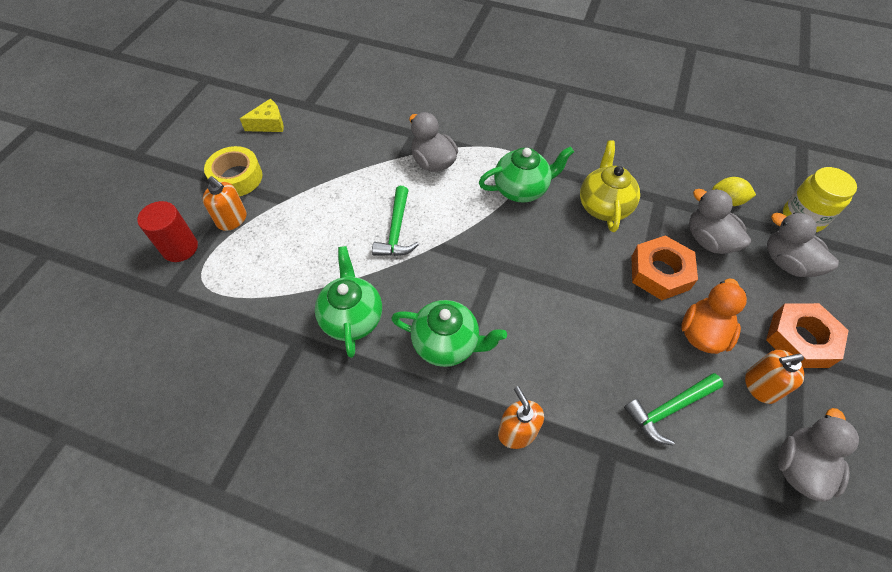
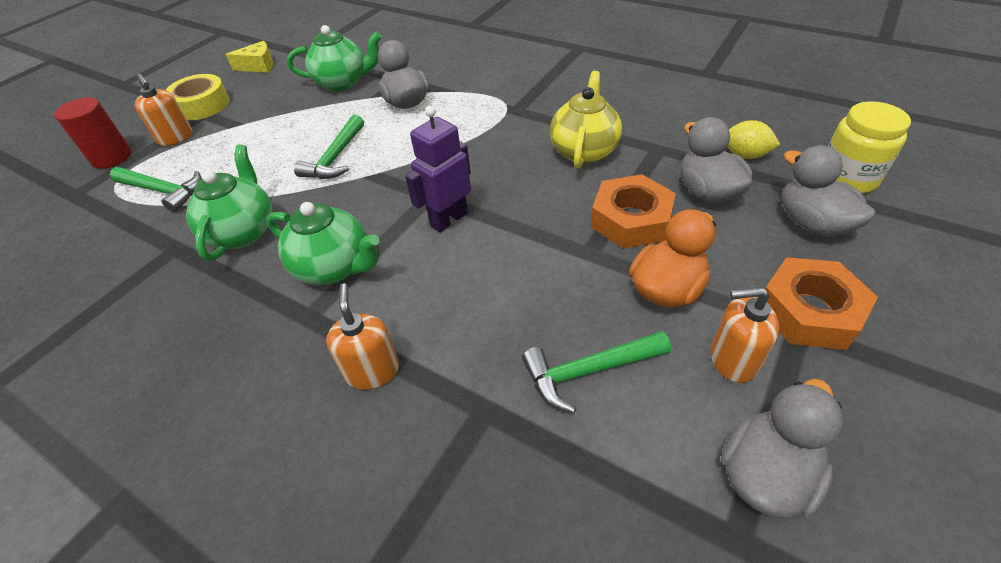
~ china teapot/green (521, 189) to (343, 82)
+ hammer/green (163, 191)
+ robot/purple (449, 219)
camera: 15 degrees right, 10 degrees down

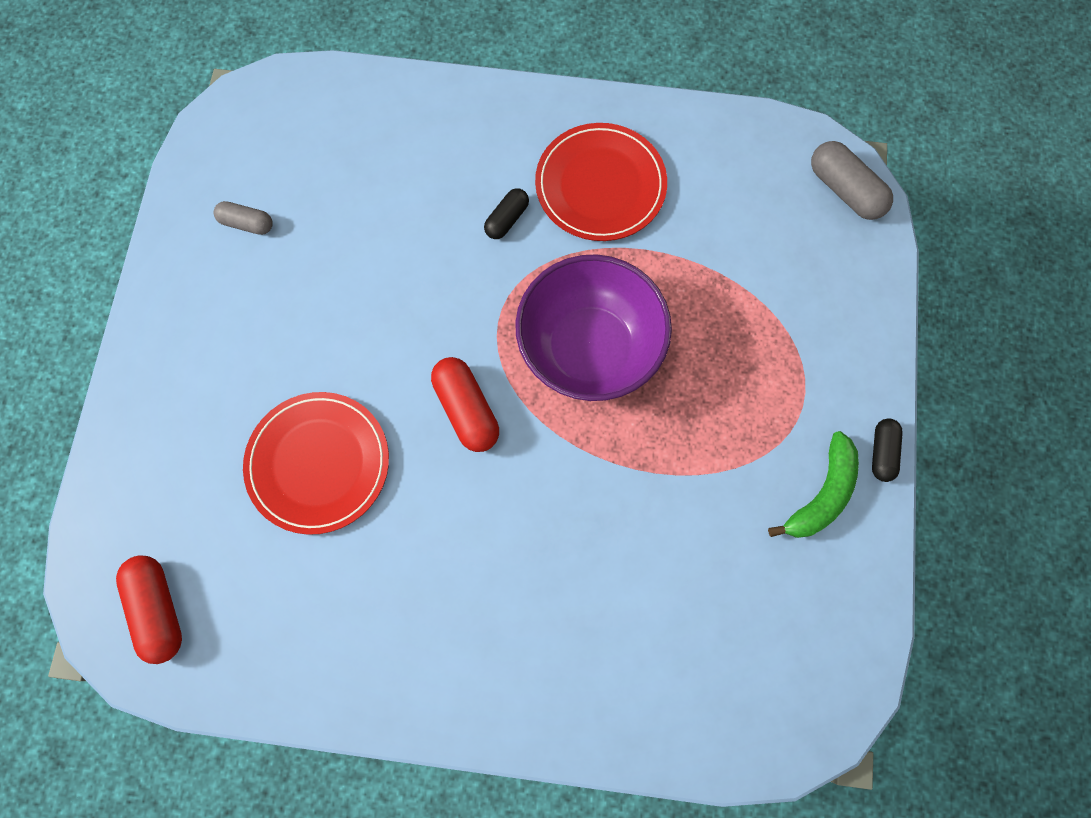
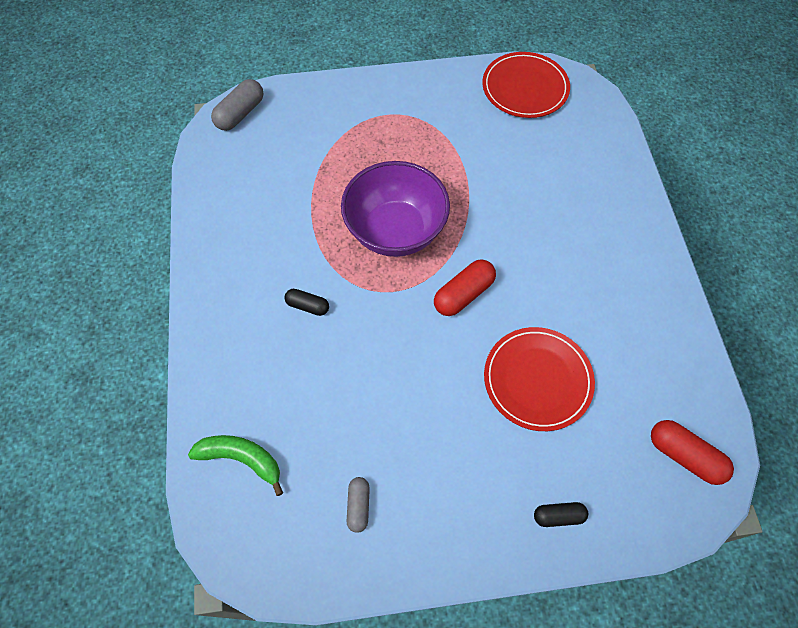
~ pill shape/red (158, 610) = (684, 456) 75 degrees clockwise
~ dinner plate/red (600, 185) to (525, 88)
~ banana/green (821, 494) to (242, 459)
~ pill shape/jet-black (882, 452) to (558, 516)
camera: 105 degrees left, 10 degrees down

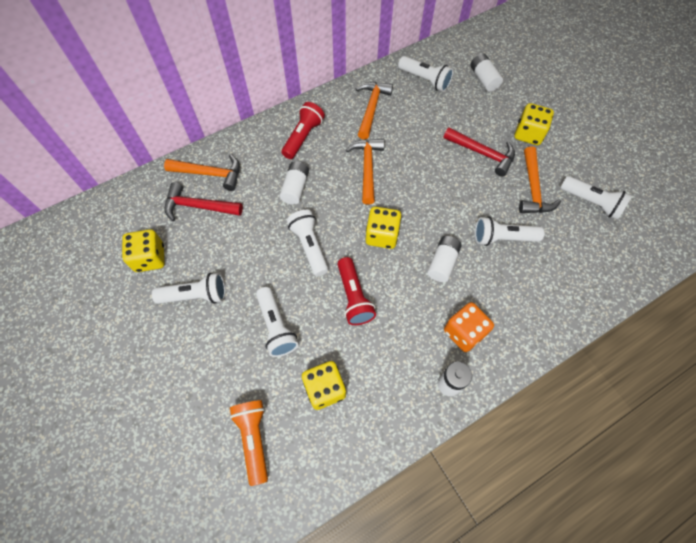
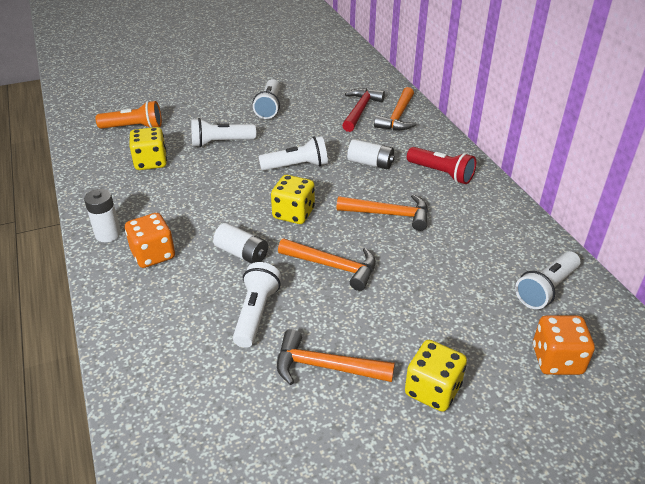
- game die/bright yellow (150, 258)
- torch/red (354, 297)
~ hammer/orange (371, 108) to (333, 266)
- hammer/red (482, 153)
~ AA battery/snow-white (484, 79) to game die/orange (557, 360)
- torch/snow-white (591, 202)
camera: 100 degrees right, 25 degrees down

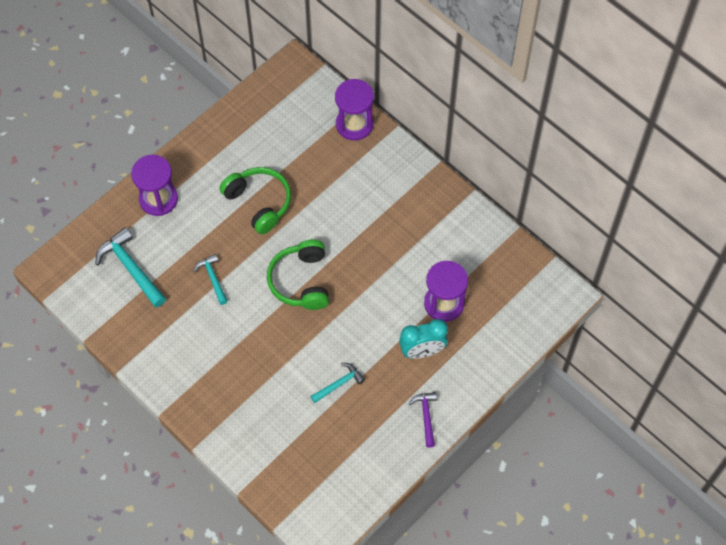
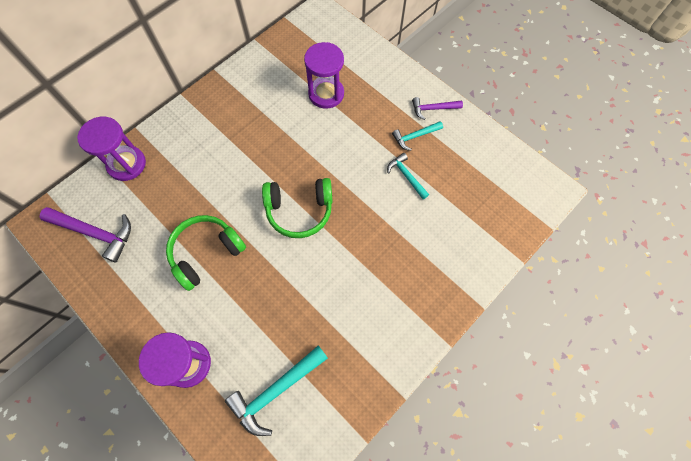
~ hammer/aqua (213, 278) to (415, 136)
- bedside clock/aqua (422, 351)
+ hammer/purple (95, 233)
camera: 90 degrees left, 5 degrees up

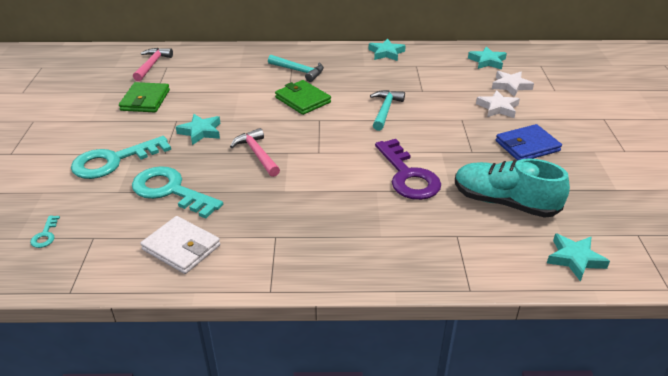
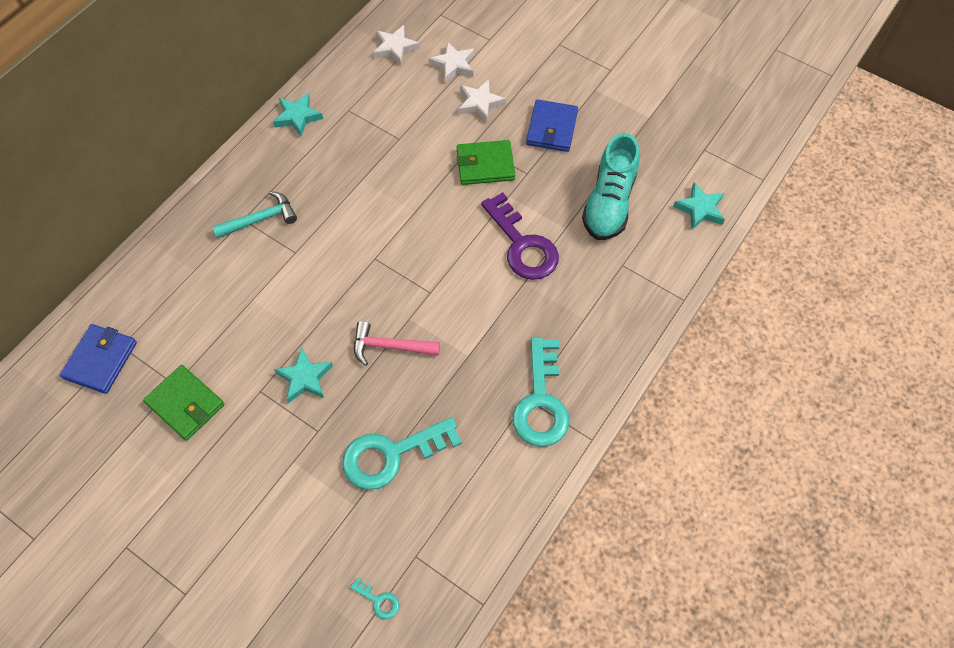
~ door key/aqua (113, 161) to (541, 402)
~ hammer/pink (152, 65) to card wallet/royal blue (101, 360)
- card wallet/snow-white (181, 247)
~ card wallet/green (303, 100) to (485, 165)
- hammer/aqua (385, 110)
~ door key/purple (408, 176) = (522, 245) 45 degrees clockwise
~ sneaker/aqua (504, 202) = (609, 203) 45 degrees counterclockwise
~ star shape/aqua (487, 61) to star shape/snow-white (395, 48)
camera: 55 degrees left, 25 degrees up

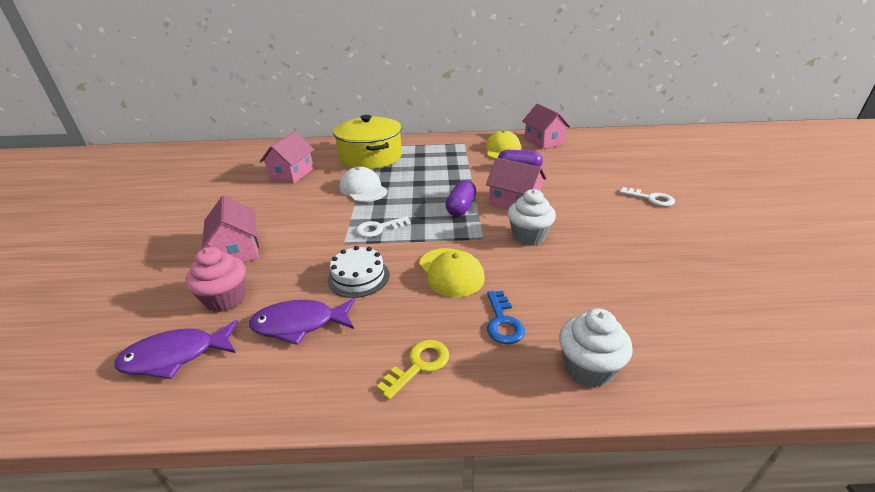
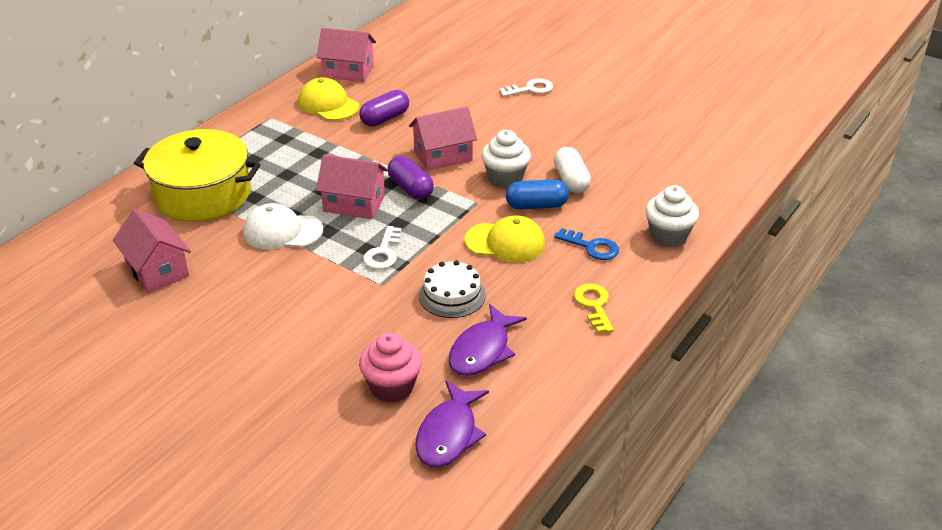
~ toy house/pink (238, 250) to (354, 203)
+ pill shape/royal blue (536, 205)
+ pill shape/snow-white (571, 181)
camera: 55 degrees left, 5 degrees up

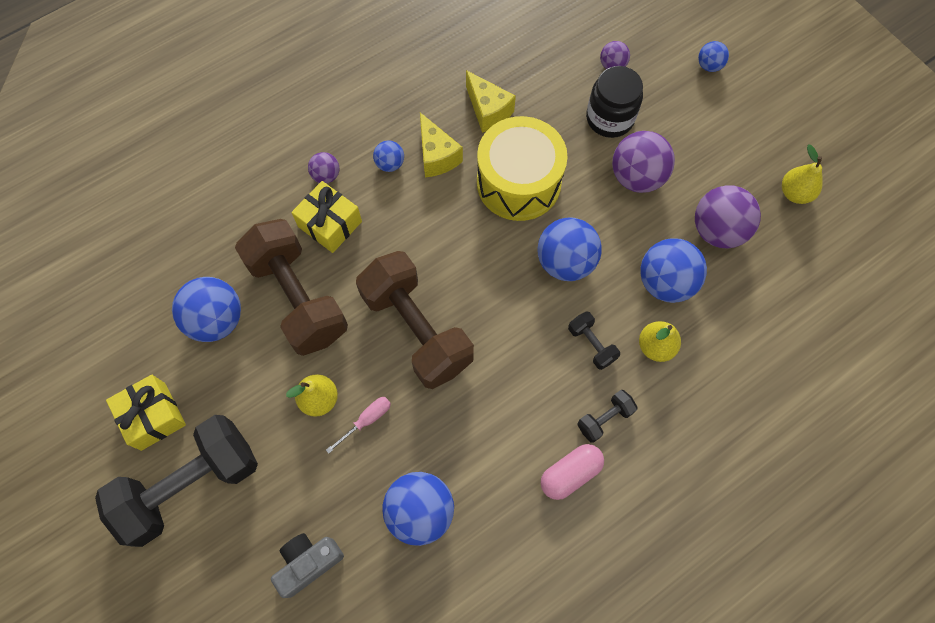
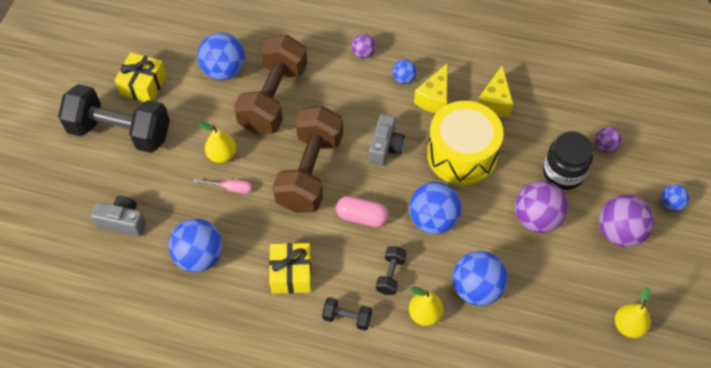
~ wrapped gift/bright yellow (330, 224) to (291, 274)
~ pill shape/pink (570, 474) to (361, 217)
~ play ball/purple (717, 230) to (619, 232)
+ compact camera/ash-grey (385, 147)
camera: 50 degrees right, 10 degrees down

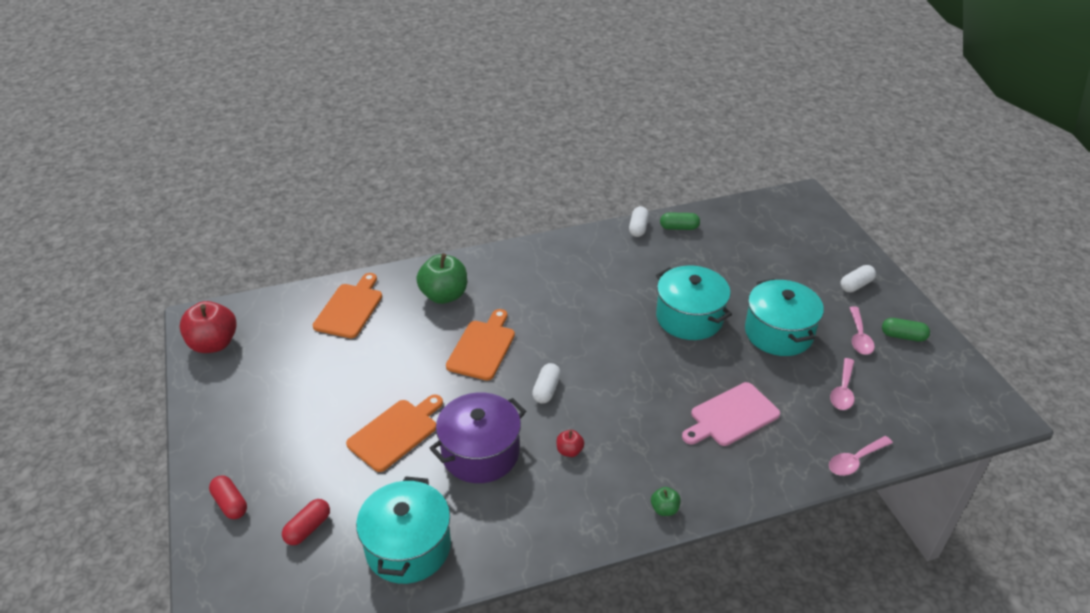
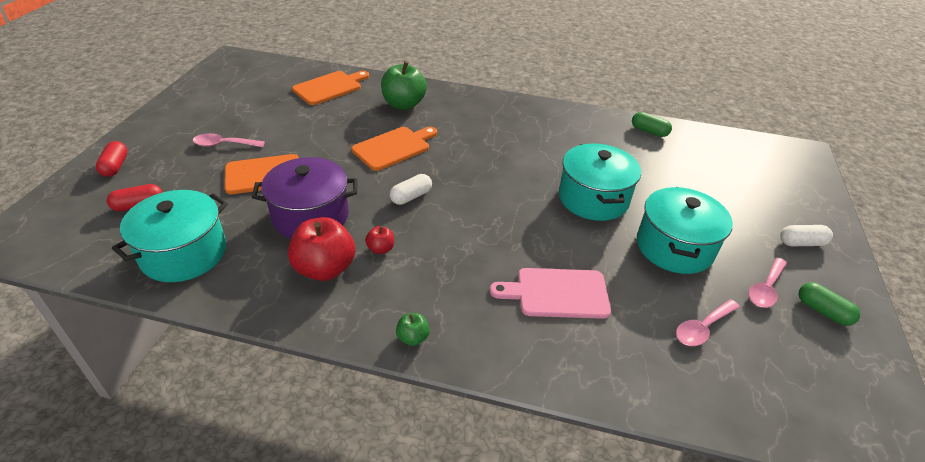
~ apple/red (214, 344) to (325, 268)
- pill shape/snow-white (638, 228)
~ spoon/pink (855, 461) to (224, 144)
camera: 30 degrees right, 0 degrees up

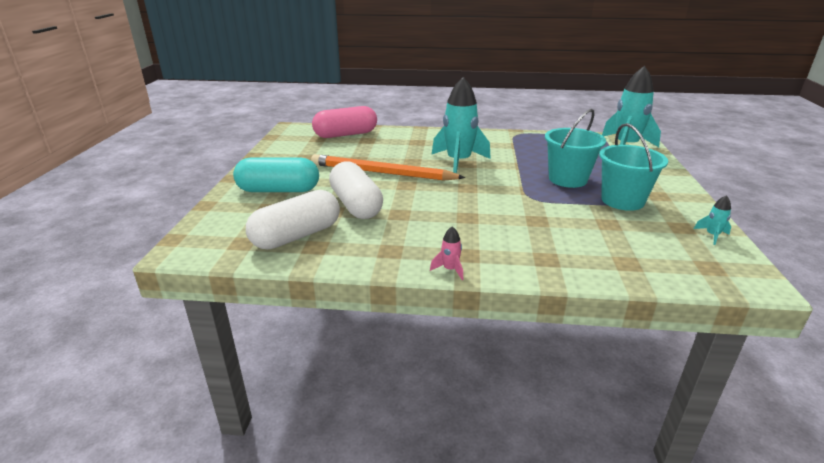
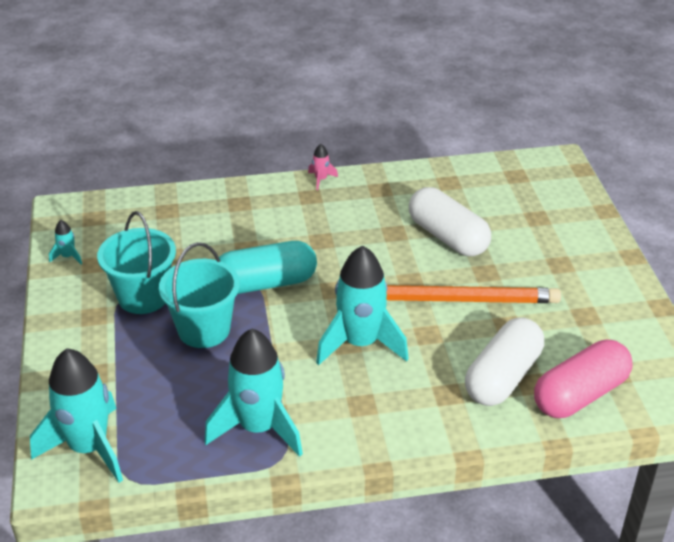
~ pill shape/aqua (279, 190) to (265, 283)
~ pill shape/snow-white (297, 236) to (503, 377)
+ rocket/aqua (258, 428)
camera: 165 degrees right, 10 degrees up

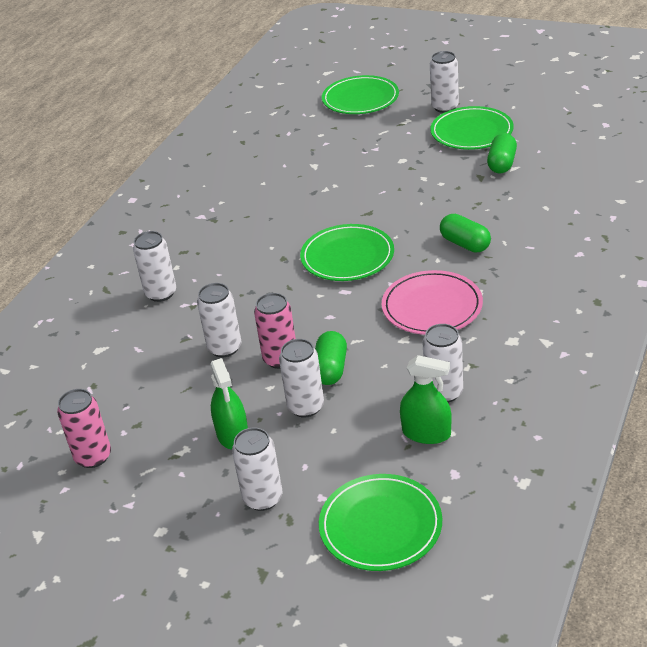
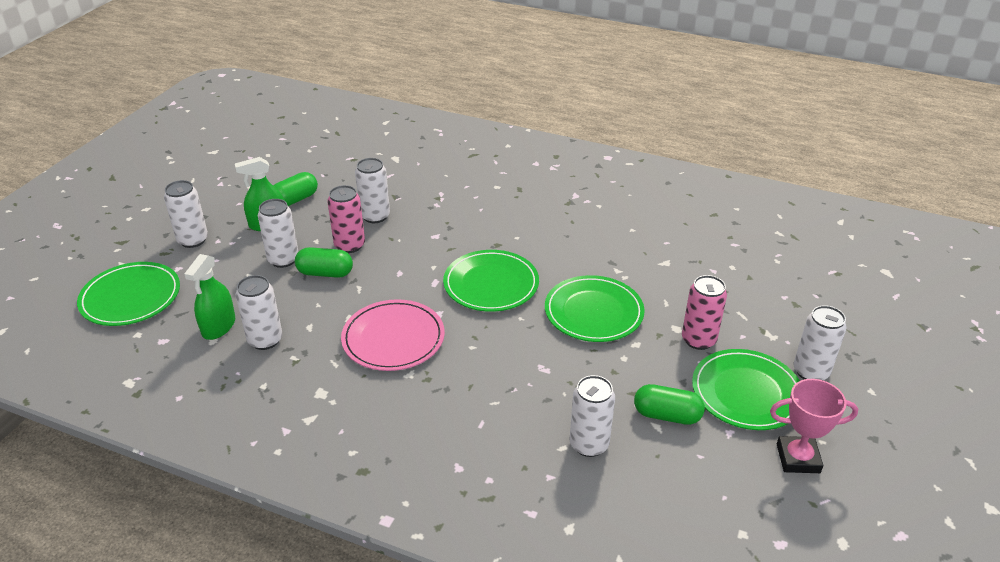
~ tin/pink (93, 457) to (698, 340)
~ tin/snow-white (161, 293) to (589, 444)
~ dinner plate/green (360, 99) to (593, 312)
~ pill shape/green (465, 244) to (295, 200)
+ award cup/pink (798, 458)
camera: 85 degrees right, 0 degrees up

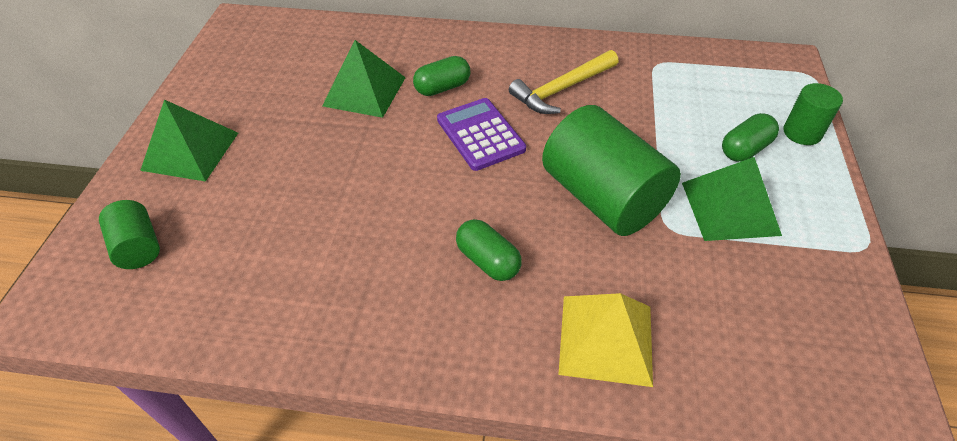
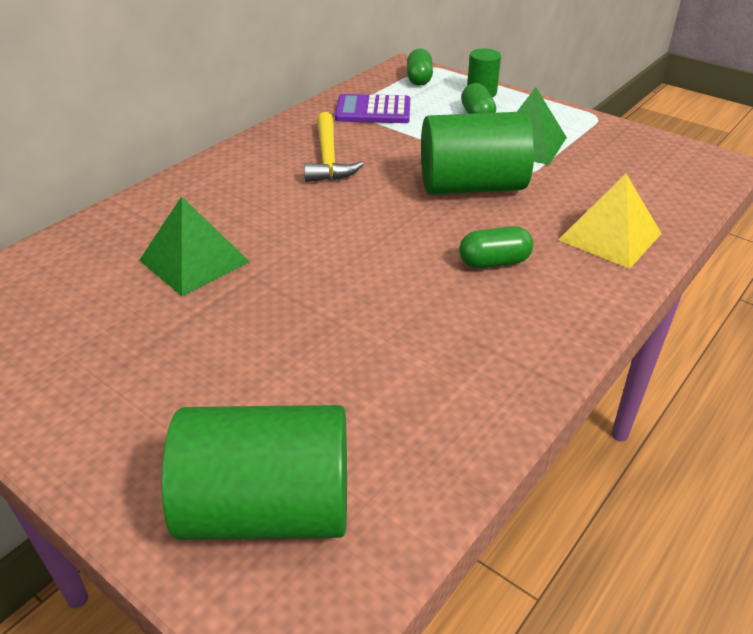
~ cylinder shape/green (138, 247) = (268, 508) x2.00
- solid pyramid/green (190, 151)
~ pill shape/green (442, 88) to (419, 79)
~ adding machine/purple (480, 134) to (373, 111)
camera: 60 degrees left, 10 degrees down

